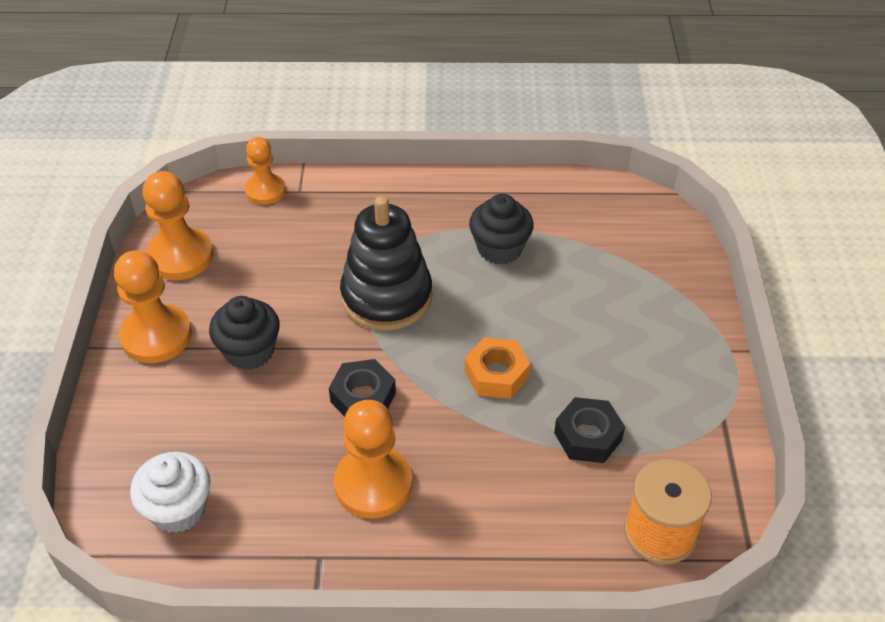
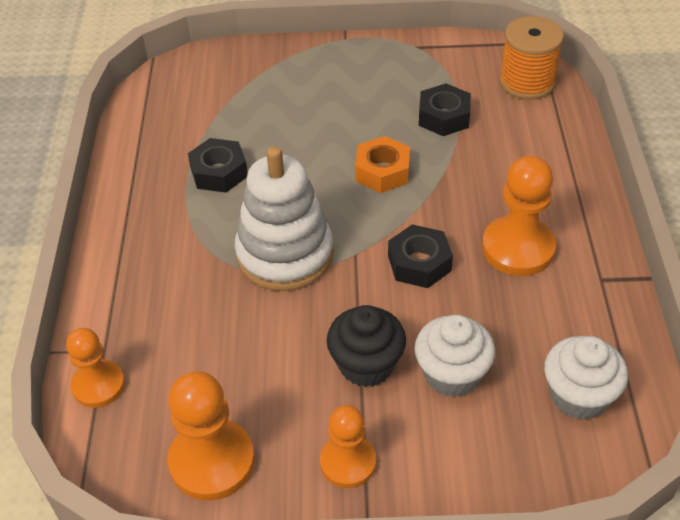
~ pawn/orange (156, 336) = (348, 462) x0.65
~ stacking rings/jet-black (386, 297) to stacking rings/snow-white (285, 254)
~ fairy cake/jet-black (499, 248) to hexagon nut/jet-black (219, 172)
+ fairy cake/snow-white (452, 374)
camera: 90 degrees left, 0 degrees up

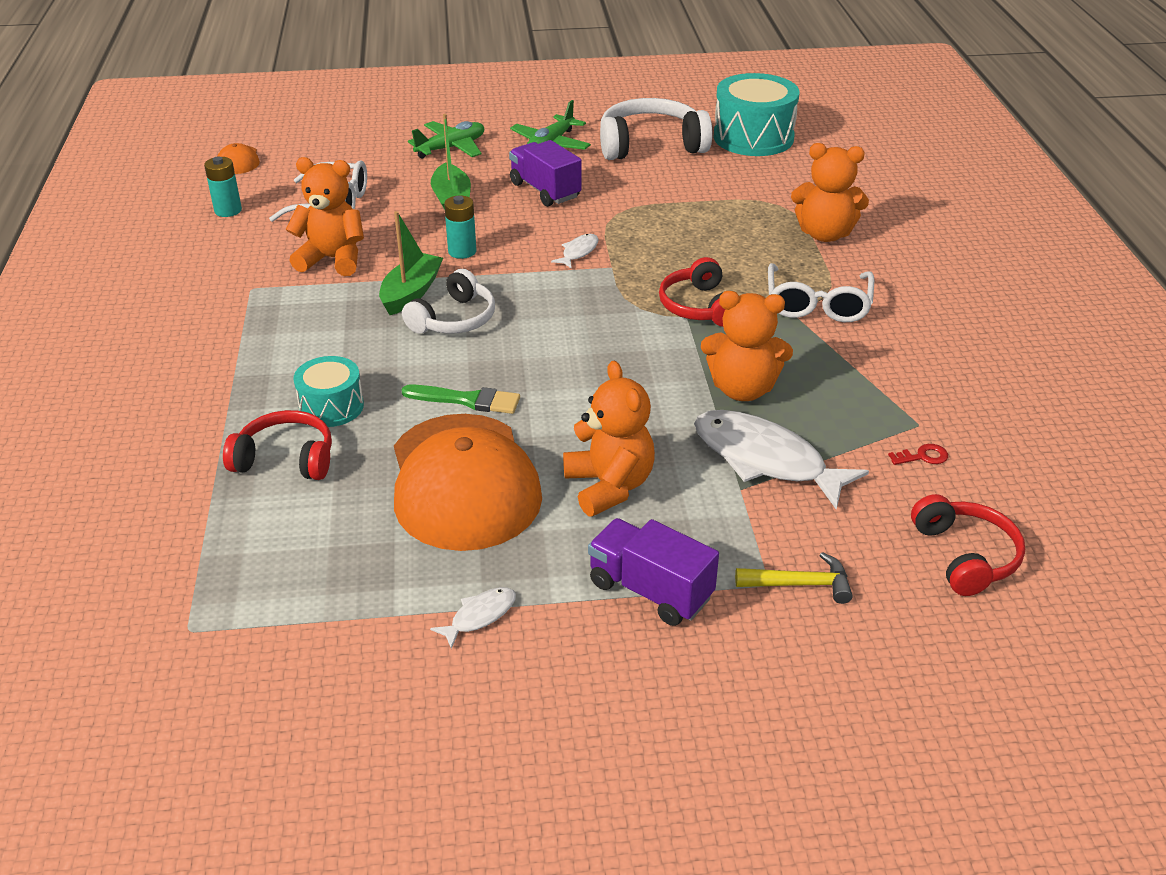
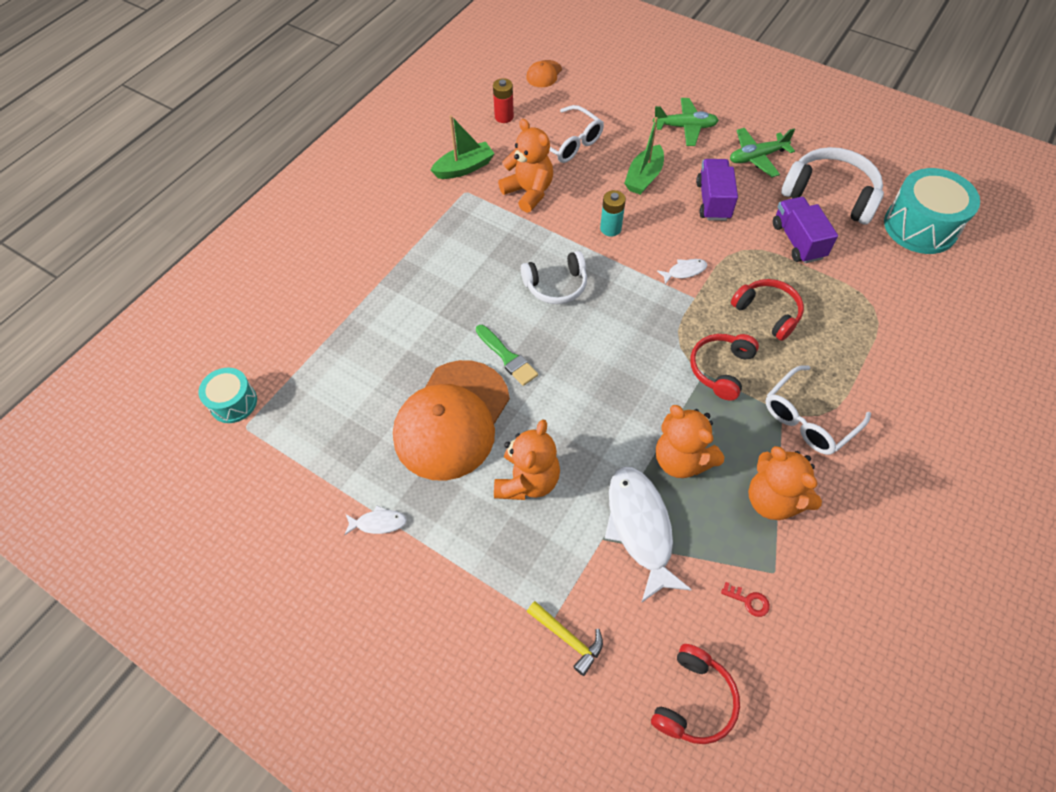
~ AA battery/aqua (228, 210) to AA battery/red (504, 117)
~ over-ear headphones/red (285, 459) to (767, 313)
~ drum/aqua (331, 407) to (233, 402)
~ boat/green (411, 293) to (464, 168)
~ toy truck/purple (650, 590) to (797, 241)
~ stuffed bear/orange (824, 234) to (773, 499)
camera: 40 degrees right, 20 degrees up

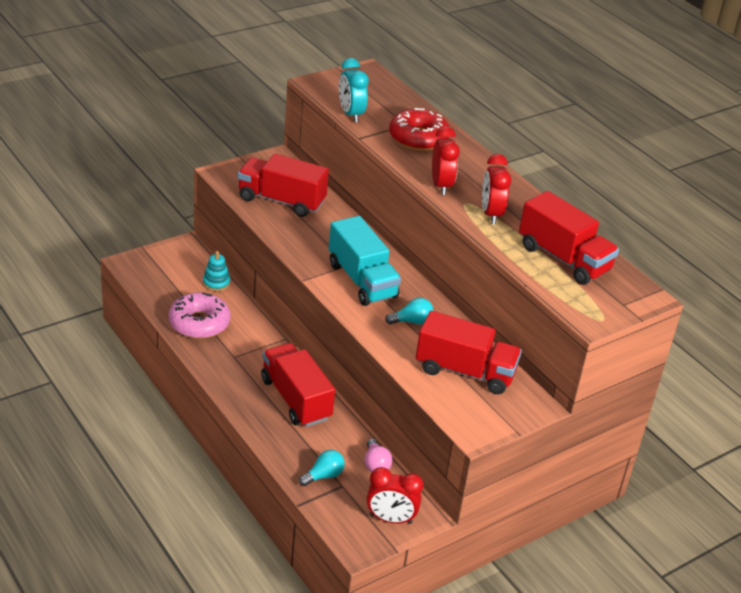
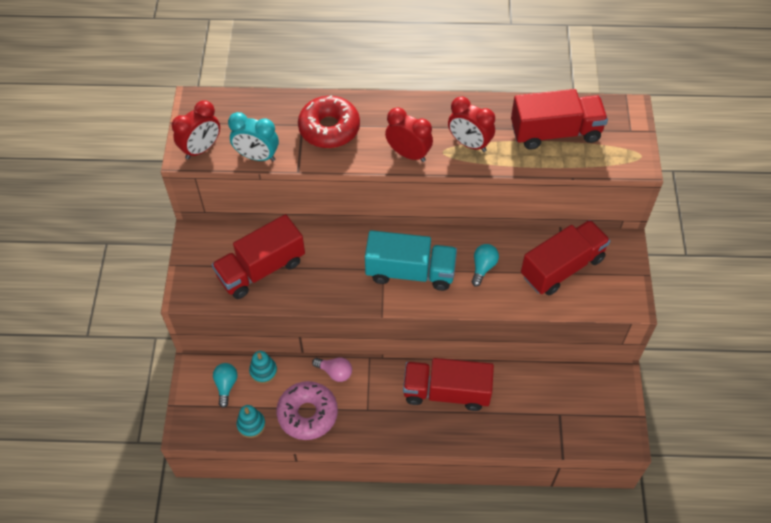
~ lightbulb/aqua (323, 476) to (226, 385)
~ lightbulb/pink (375, 464) to (335, 372)
~ bedside clock/red (391, 519) to (201, 149)
+ stacking rings/aqua (251, 424)
camera: 50 degrees left, 20 degrees up

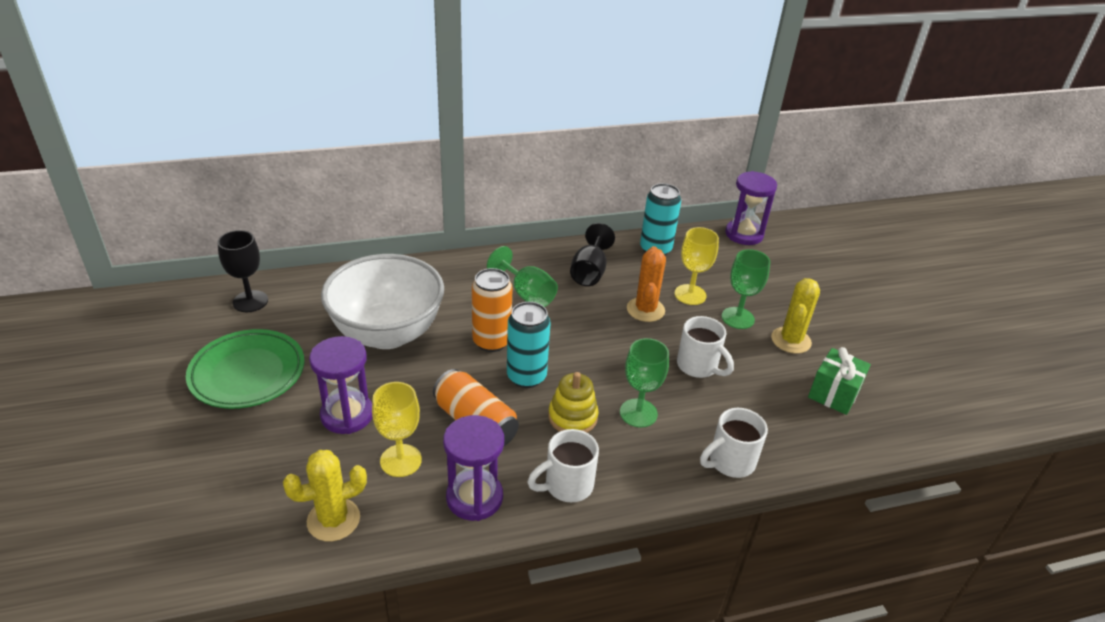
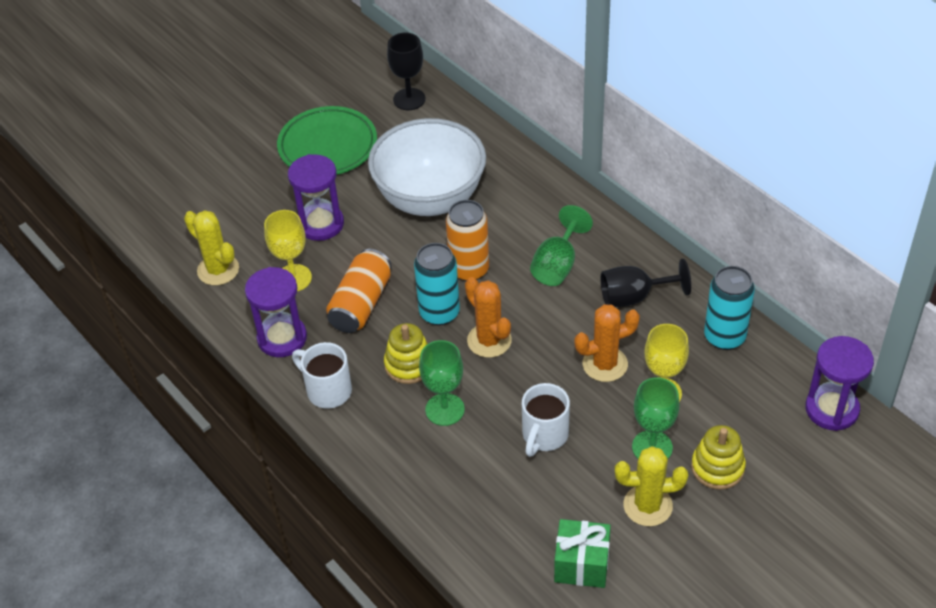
- coffee mug/snow-white (730, 462)
+ saguaro cactus/orange (489, 340)
+ stacking rings/bright yellow (717, 467)
camera: 70 degrees right, 10 degrees up

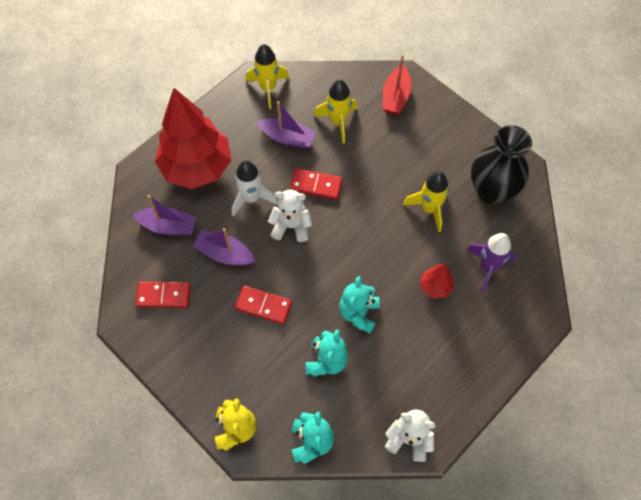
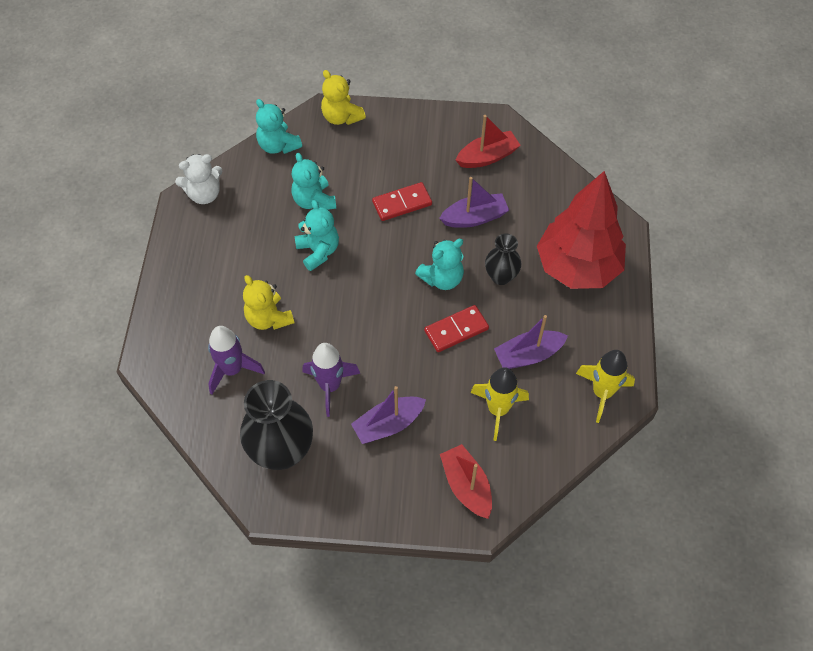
~ boat/purple (168, 226) to (388, 424)
~ domino/red (163, 296) to boat/red (487, 157)
~ rocket/snow-white (251, 198) to tall vase/jet-black (501, 276)
~ stuffed bear/snow-white (291, 226) to stuffed bear/aqua (442, 278)
~ rocket/bright yellow (429, 209) to rocket/purple (330, 386)
~ tree/red (435, 287) to stuffed bear/bright yellow (268, 318)
camera: 140 degrees right, 5 degrees down

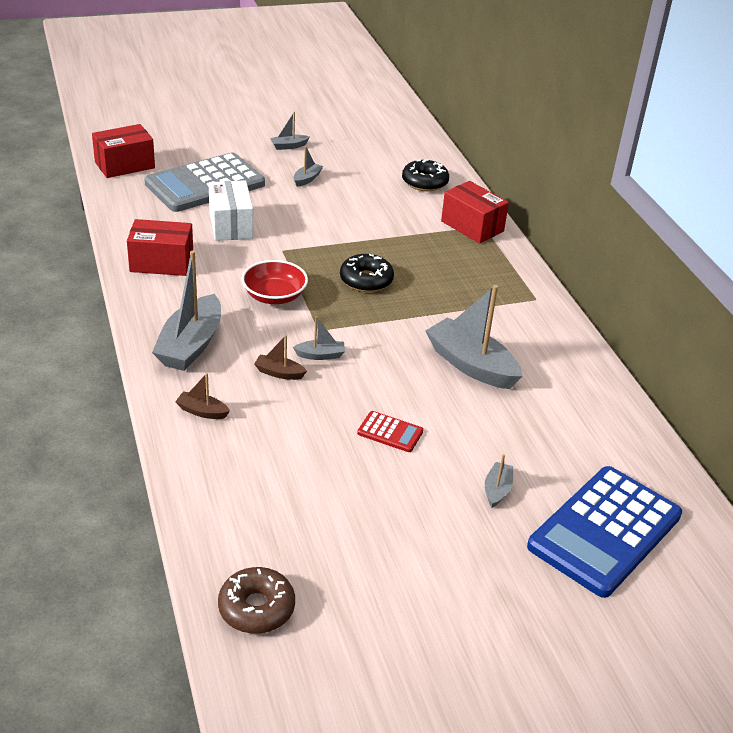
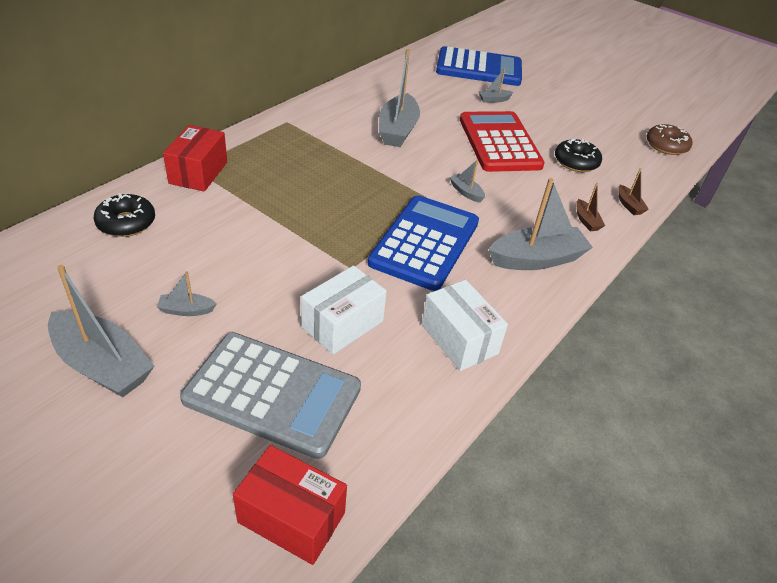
~ package/red (161, 263) to package/snow-white (459, 339)
~ bowl/red (274, 296) to adding machine/royal blue (425, 243)
~ boat/dark brown (279, 373) to (629, 205)
~ boat/ash-grey (289, 146) = (102, 365) x2.15
~ donut/jet-black (366, 280) to (576, 162)
~ adding machine/red (390, 432) = (499, 143) x2.38
camera: 125 degrees left, 5 degrees up

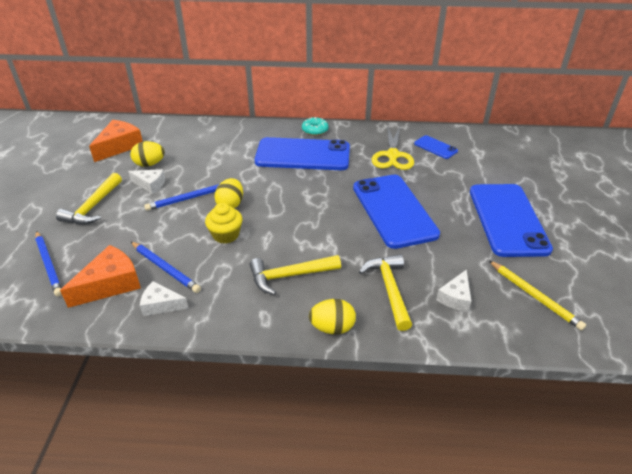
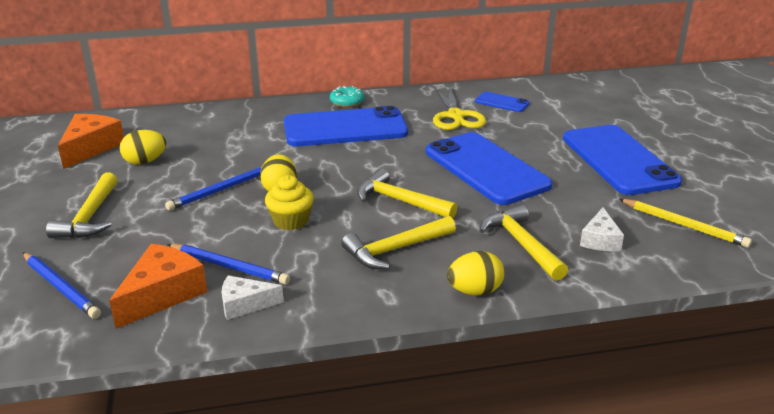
- cheese wedge/snow-white (150, 185)
+ hammer/bright yellow (400, 201)
camera: 15 degrees left, 10 degrees down

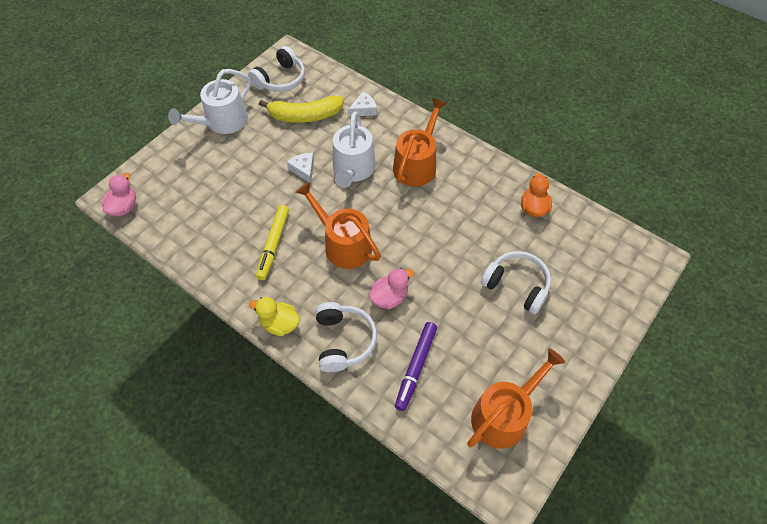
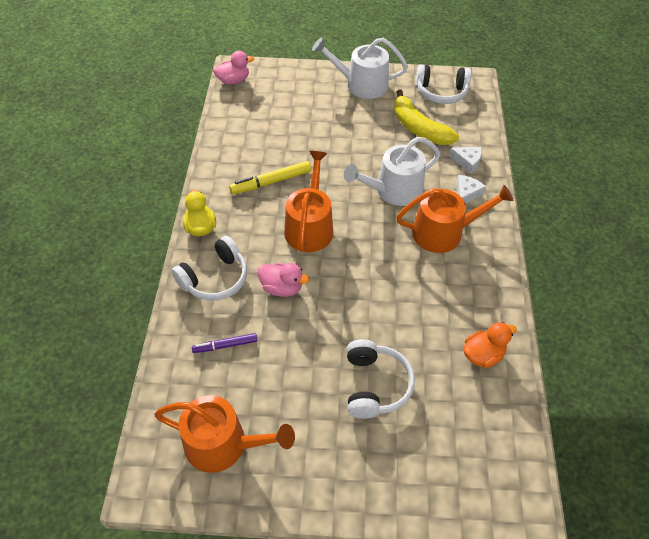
~ cheese wedge/snow-white (303, 169) to (466, 193)
~ felt pen/purple (416, 367) = (225, 345) x0.64
camera: 55 degrees right, 5 degrees down

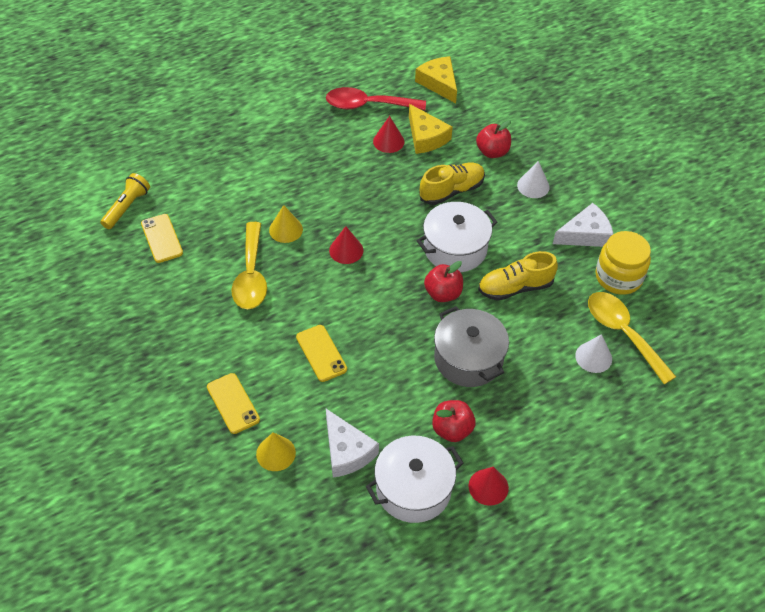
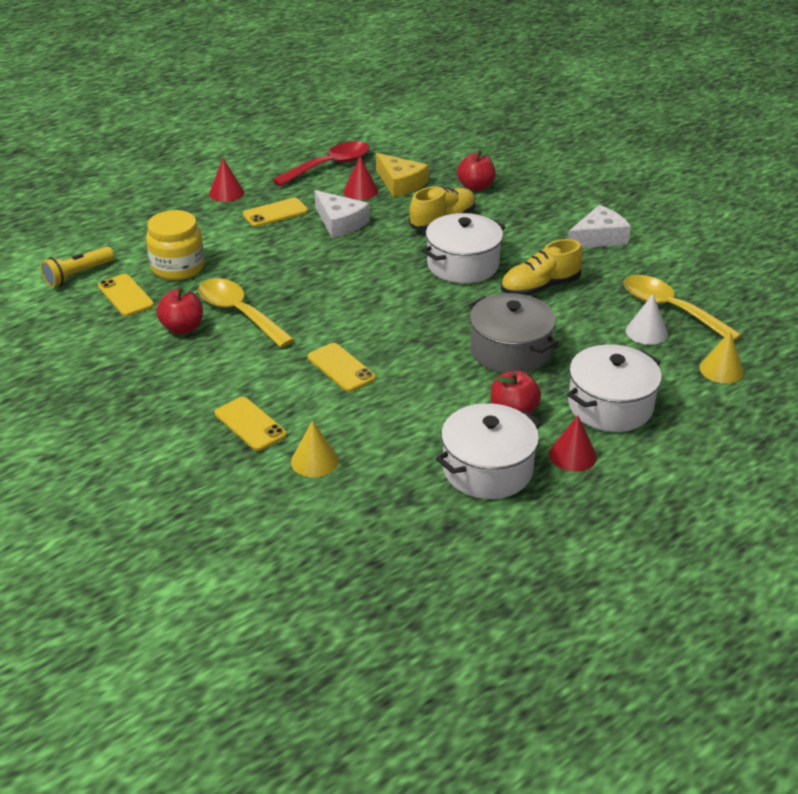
~ torch/bright yellow (127, 207) = (78, 275) 150 degrees counterclockwise
~ spoon/bright yellow (251, 275) = (239, 313) 150 degrees clockwise
~ cone shape/bright yellow (286, 229) to (721, 370)
~ spoon/red (368, 105) = (329, 166) 150 degrees clockwise
~ cheese wedge/snow-white (347, 451) to (340, 222)
~ cone shape/red (346, 250) to (226, 193)
- cheese wedge/bright yellow (439, 83)
~ apple/red (443, 293) to (182, 328)
- cone shape/snow-white (533, 186)
~ jar/bright yellow (618, 277) to (178, 267)
+ mobile phone/bright yellow (275, 213)
+ cooking pot/snow-white (610, 406)
camera: 10 degrees left, 15 degrees down

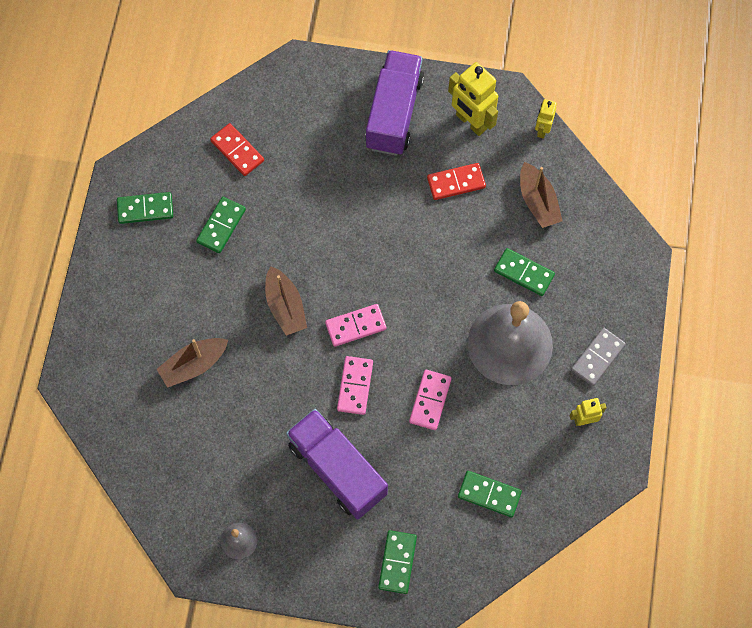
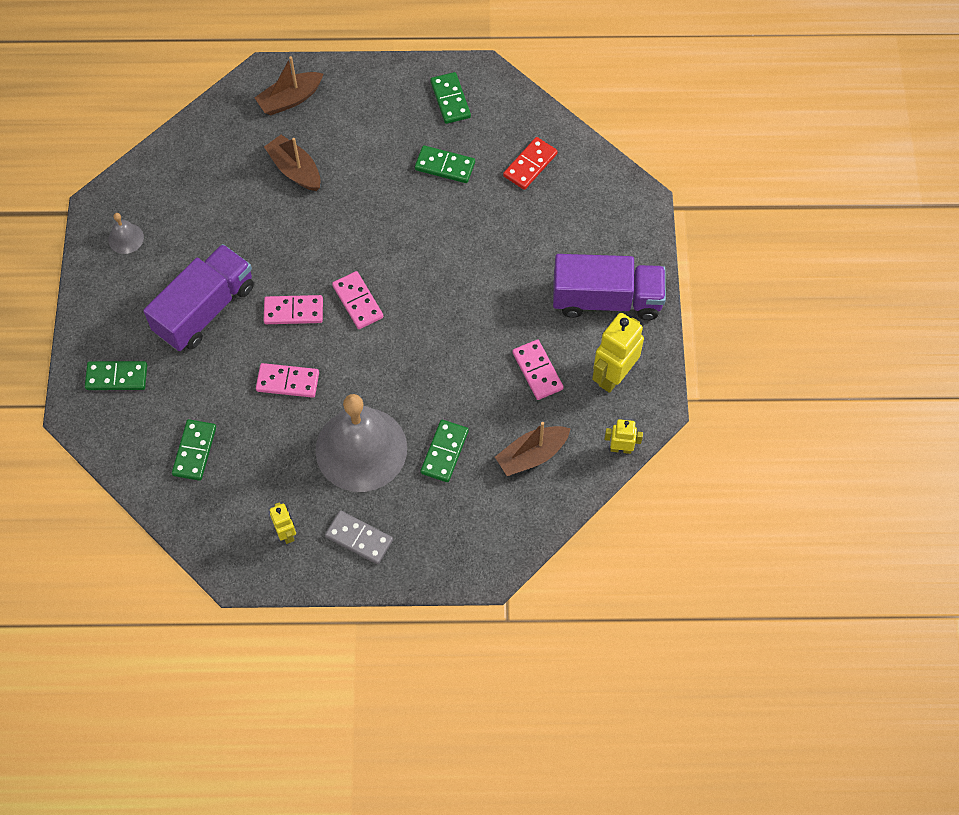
~ boat/dark brown (285, 306) to (290, 99)
~ domino/red (456, 183) to domino/pink (537, 371)
camera: 80 degrees right, 5 degrees down

